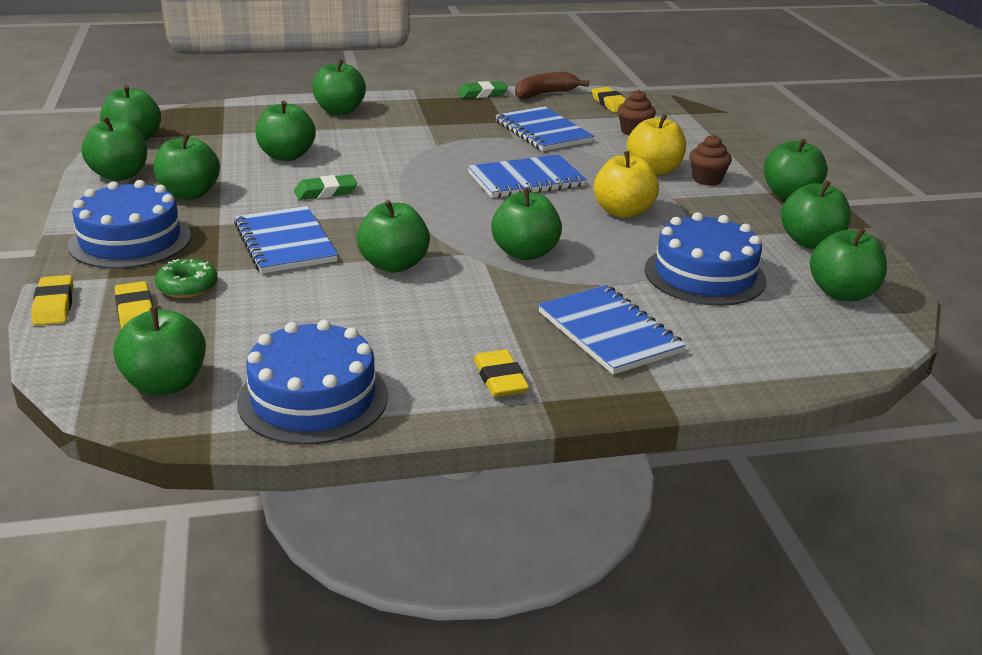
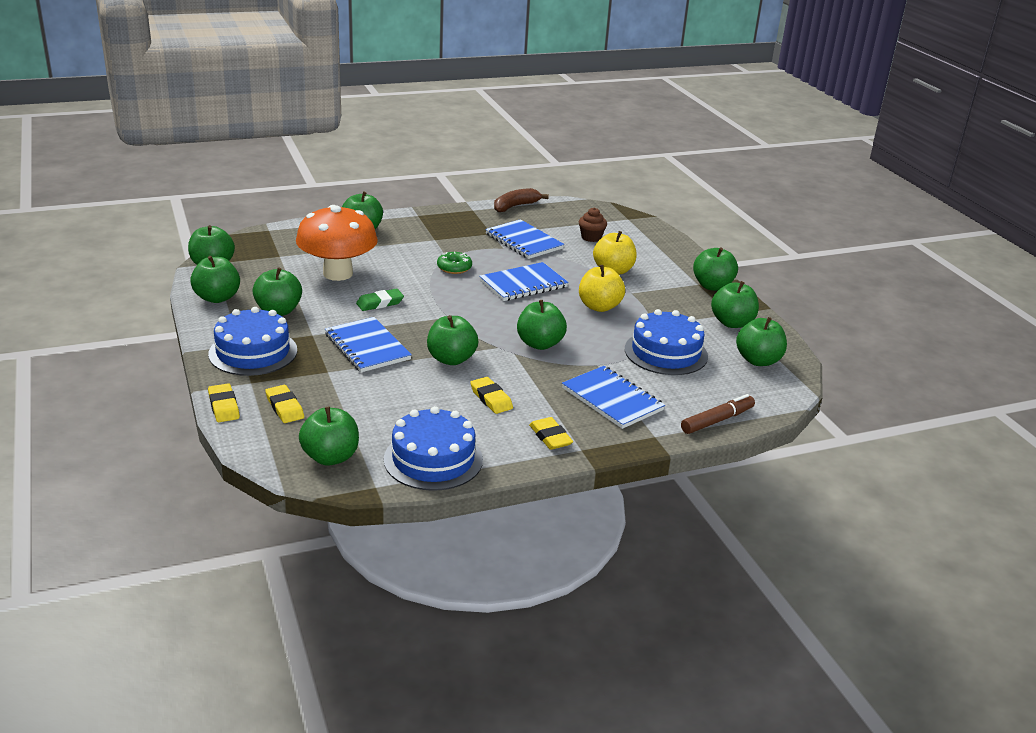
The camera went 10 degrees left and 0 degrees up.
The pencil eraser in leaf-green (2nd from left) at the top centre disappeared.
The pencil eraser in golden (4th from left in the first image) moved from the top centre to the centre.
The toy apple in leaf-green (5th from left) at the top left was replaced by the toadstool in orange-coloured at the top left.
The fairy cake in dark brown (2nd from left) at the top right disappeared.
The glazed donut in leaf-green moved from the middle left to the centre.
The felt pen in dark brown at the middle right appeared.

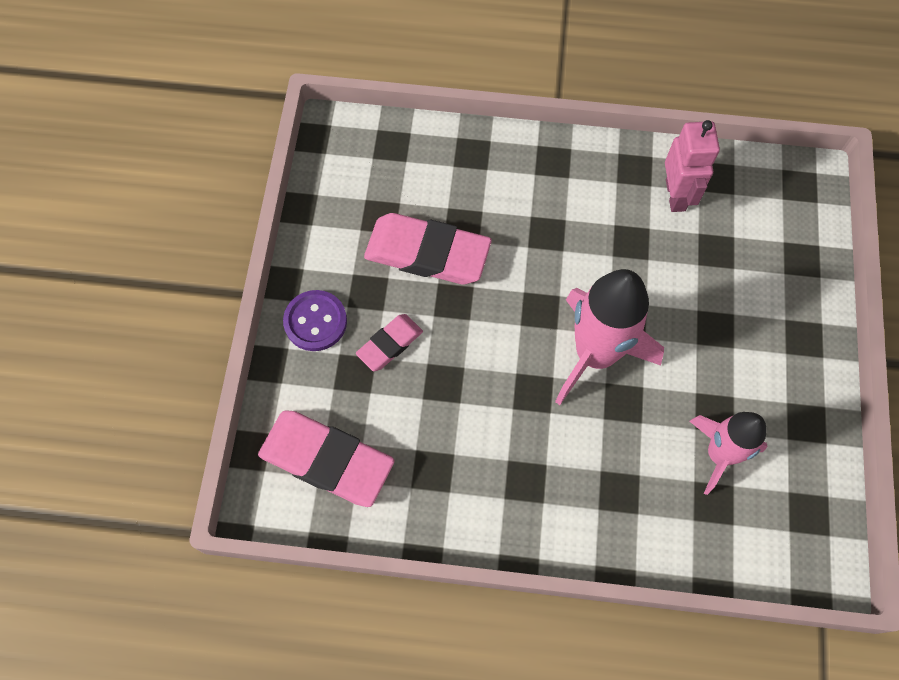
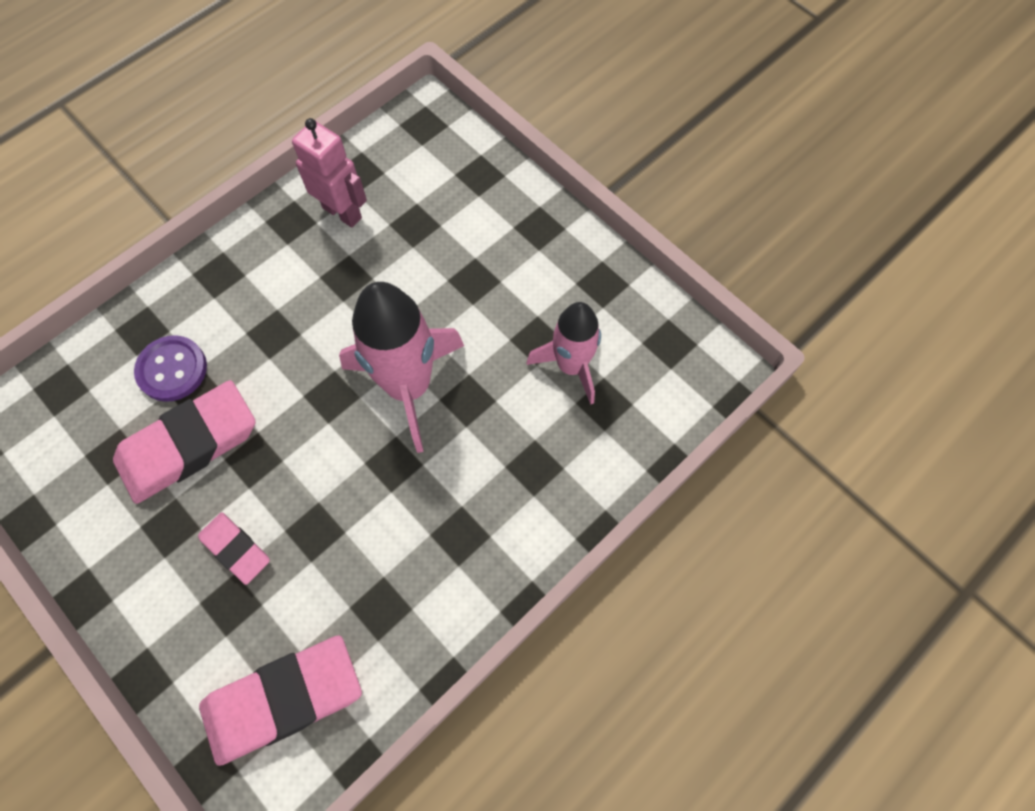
The camera went 50 degrees left and 0 degrees up.
The button in violet moved from the centre to the middle left.
The pencil eraser in rose-pink (2nd from left) at the centre turned 45 degrees counterclockwise.

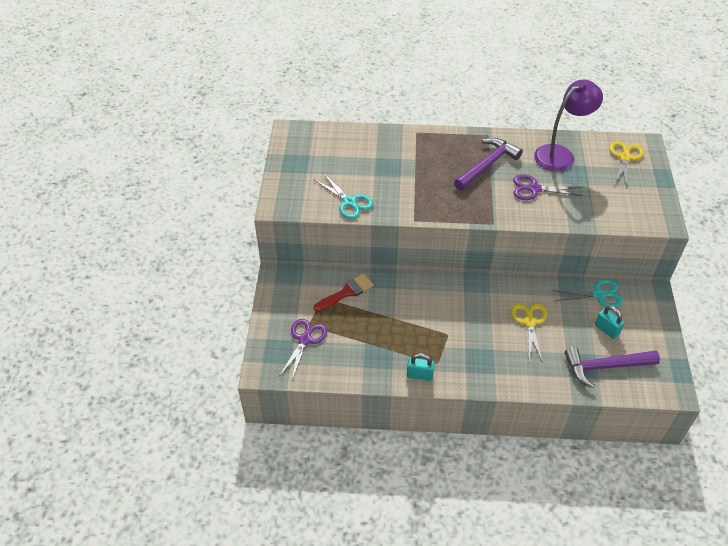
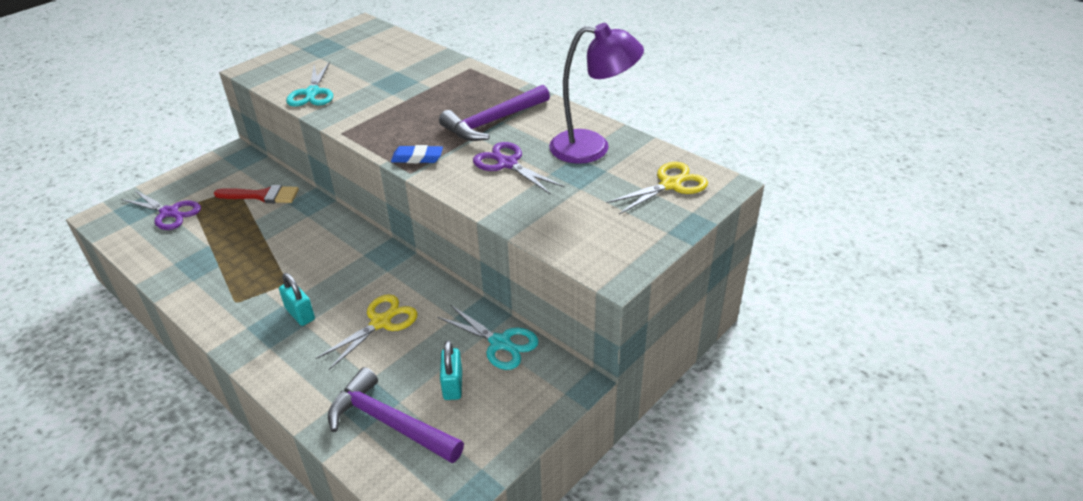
The camera went 40 degrees right and 10 degrees down.
The claw hammer in violet (1st from left in the first image) at the top right turned 150 degrees clockwise.
The scissors in violet (1st from left) at the centre turned 60 degrees clockwise.
The small lock in aqua (1st from left) moved from the bottom centre to the middle left.
The pencil eraser in cobalt at the top centre appeared.

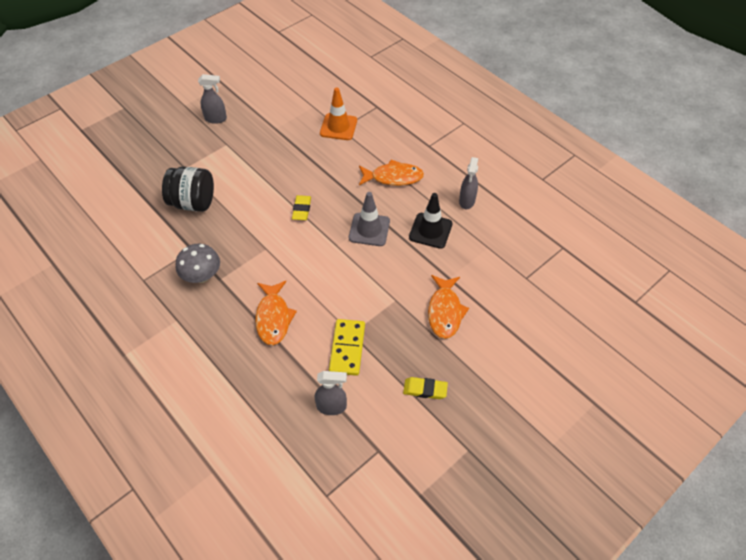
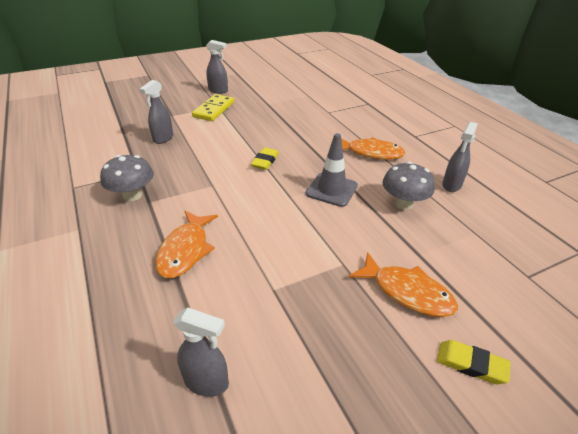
The camera went 15 degrees right and 15 degrees down.
The traffic cone in orange-coloured at the top centre disappeared.
The preserve jar in ebony at the middle left was replaced by the sprayer in grey (1st from left) at the top left.
The traffic cone in ebony at the centre was replaced by the toadstool in grey (2nd from left) at the middle right.
The fish in orange-coloured (3rd from left) at the centre turned 75 degrees counterclockwise.
The domino in golden moved from the centre to the top centre.
The pencil eraser in golden (2nd from left) moved from the bottom centre to the bottom right.

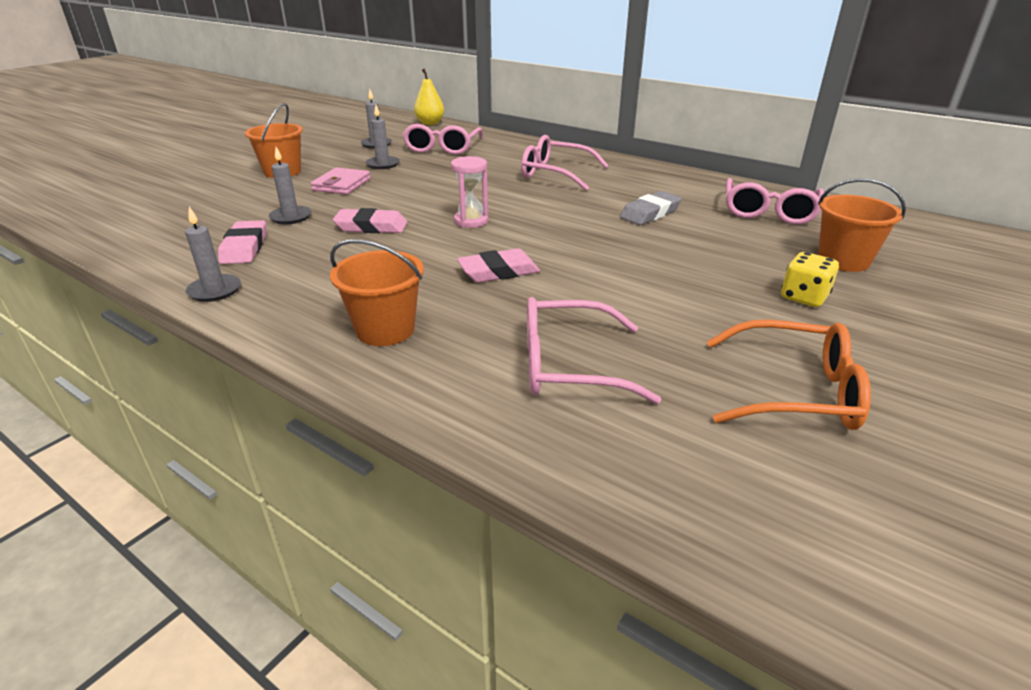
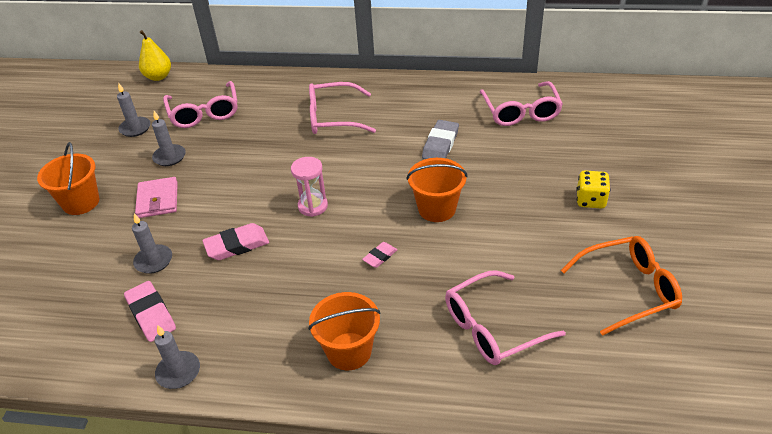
The camera went 25 degrees left and 10 degrees up.
The pail in orange-coloured (3rd from left) moved from the top right to the centre.
The pencil eraser in rose-pink (3rd from left) at the centre changed to 0.58 times the size.

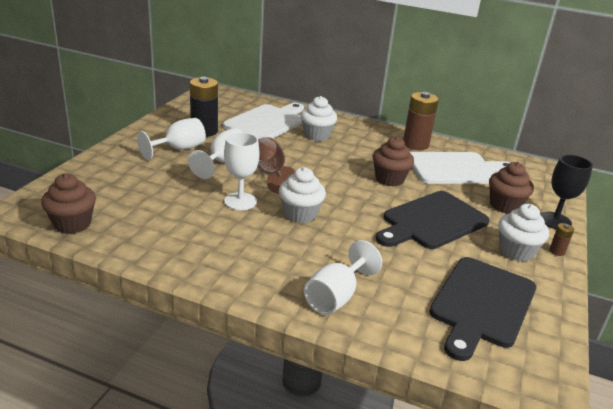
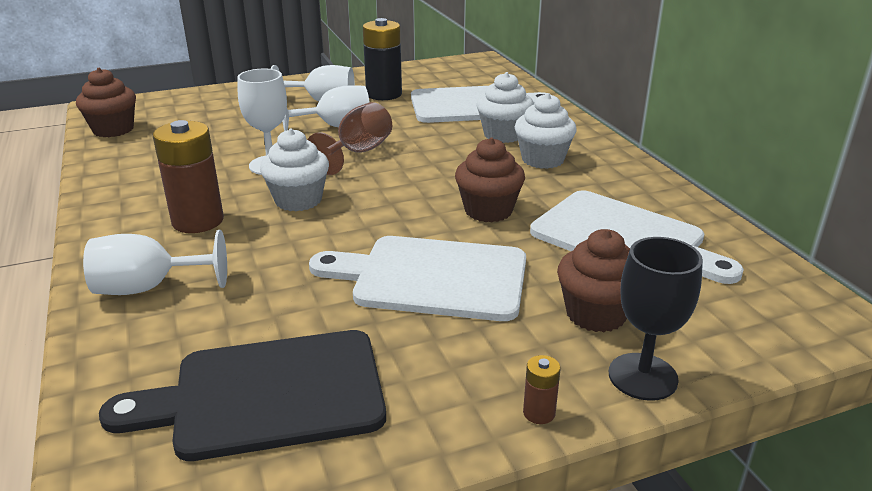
The camera went 50 degrees right and 0 degrees up.
The power cell in dark brown (1st from left) moved from the top right to the middle left.
The cutting board in ebony (1st from left) at the middle right became the cutting board in pure white (1st from left) at the centre.
The fairy cake in pure white (3rd from left) moved from the middle right to the top centre.

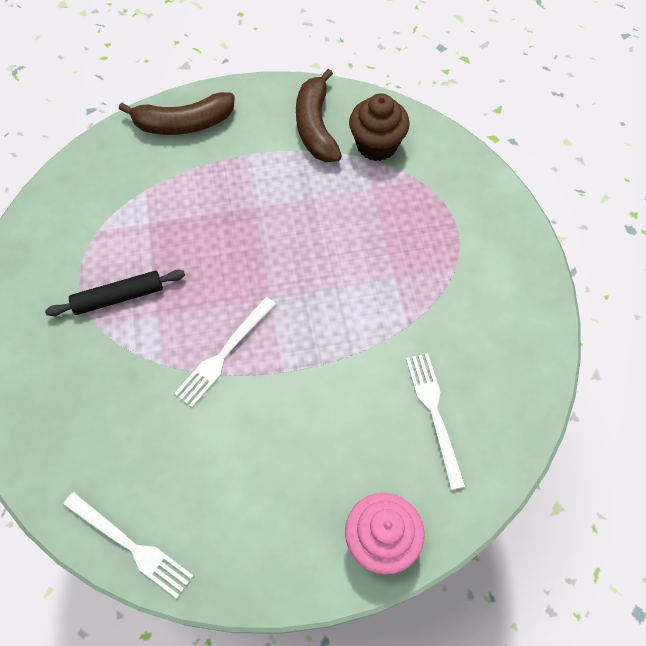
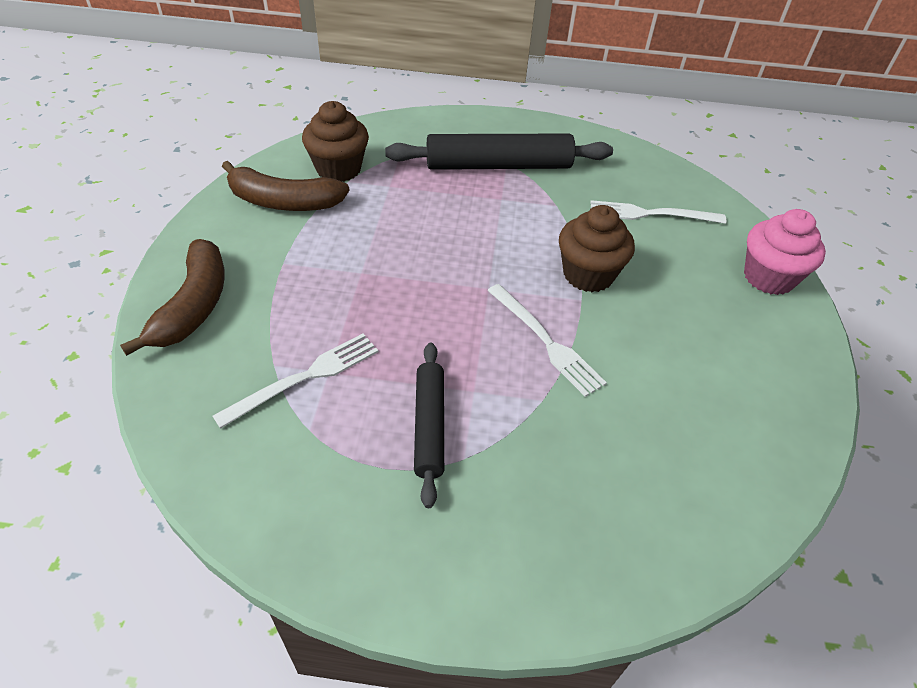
The camera went 75 degrees left and 15 degrees down.
The dinner fork in pure white (1st from left) moved from the bottom left to the middle left.
The pastry roller in ebony (2nd from left) at the top centre appeared.
The fairy cake in dark brown (2nd from left) at the centre appeared.

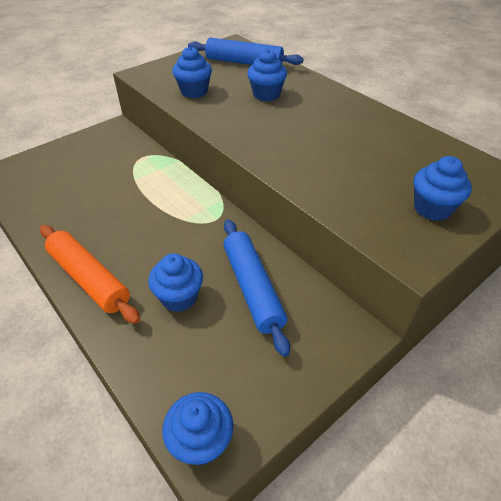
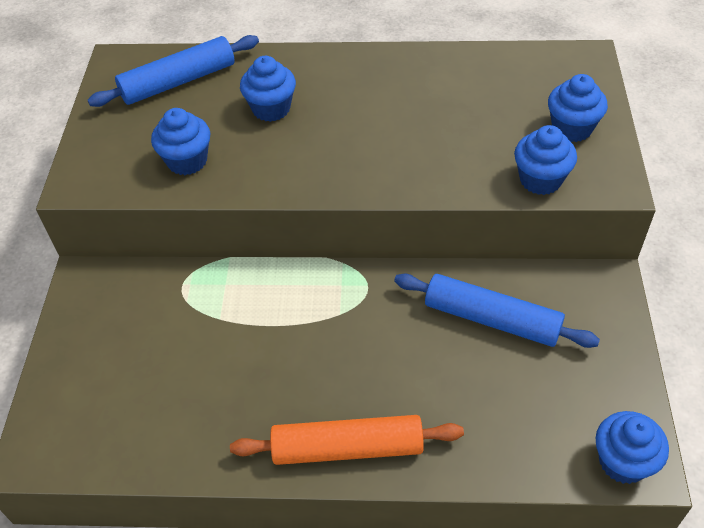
The camera went 45 degrees left and 5 degrees up.
The fairy cake in cobalt (1st from left in the first image) moved from the centre to the top right.

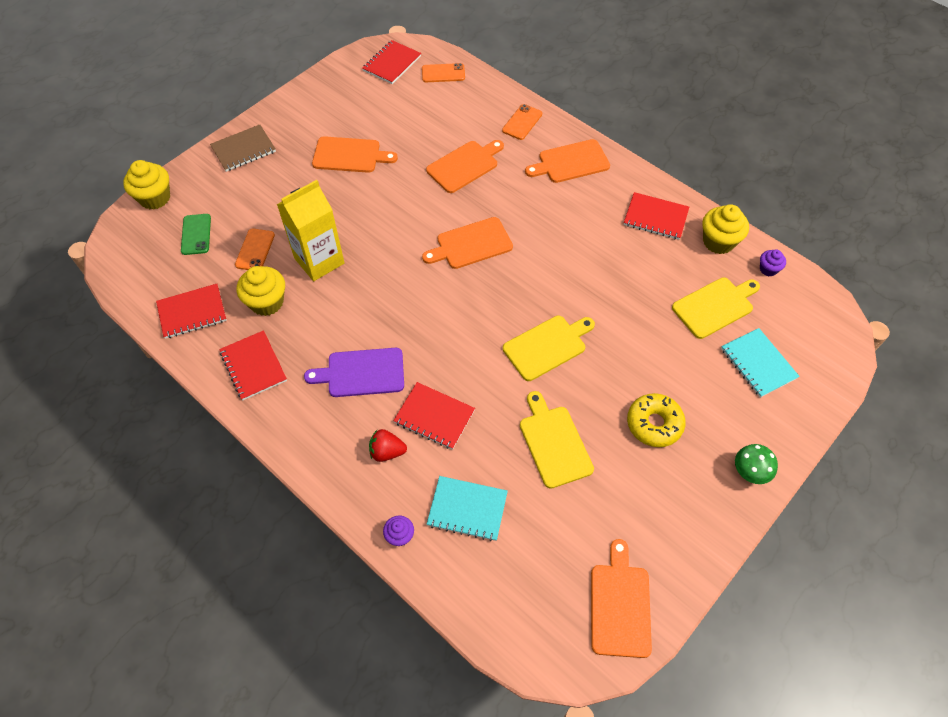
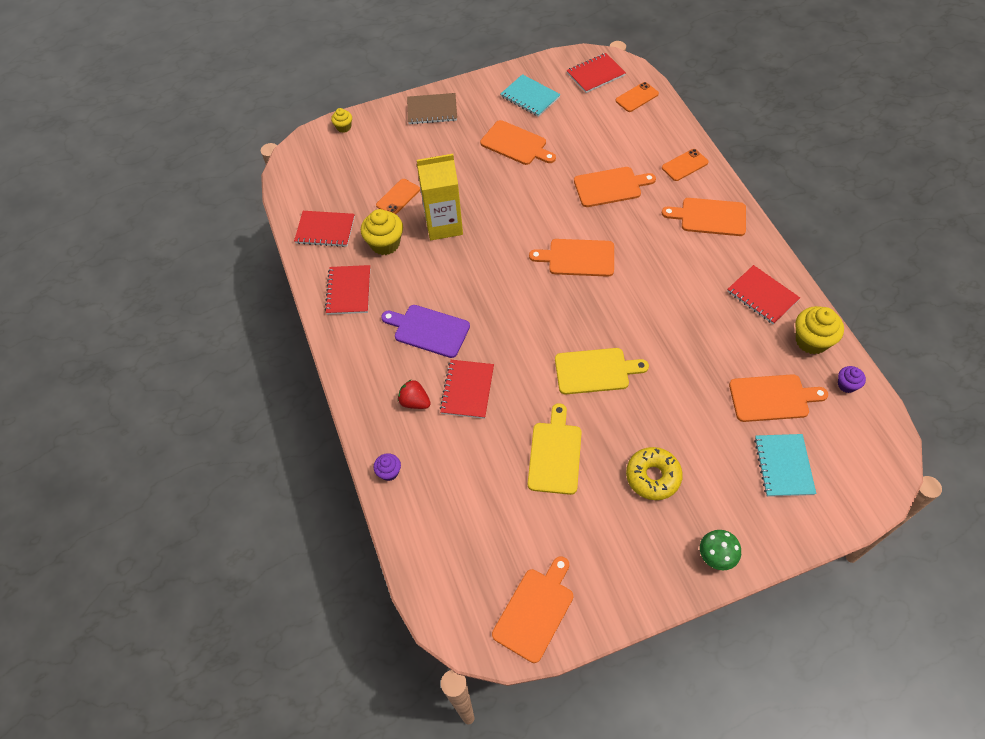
The camera went 30 degrees right and 0 degrees up.
The phone in orange-coloured (2nd from left) at the top centre turned 60 degrees counterclockwise.
The fairy cake in golden (1st from left) at the top left changed to 0.55 times the size.
The phone in leaf-green at the top left disappeared.
The cutting board in golden (3rd from left) at the middle right became the cutting board in orange-coloured (6th from left) at the middle right.
The exercise book in red (4th from left in the first image) at the centre turned 45 degrees clockwise.
The exercise book in aqua (1st from left) moved from the bottom centre to the top centre.

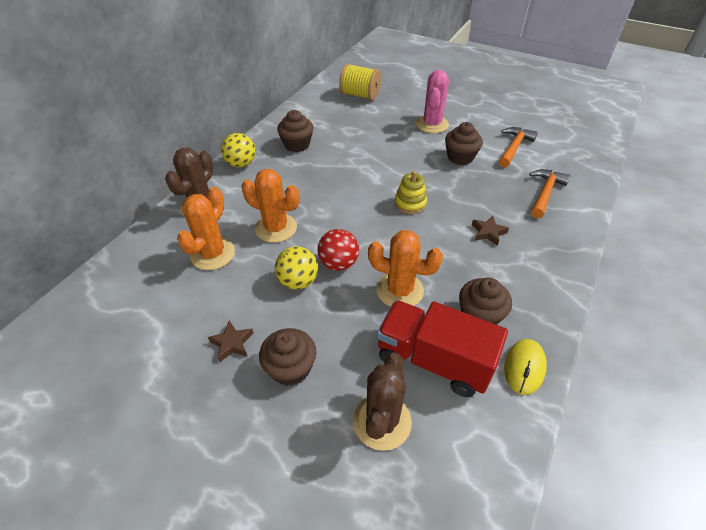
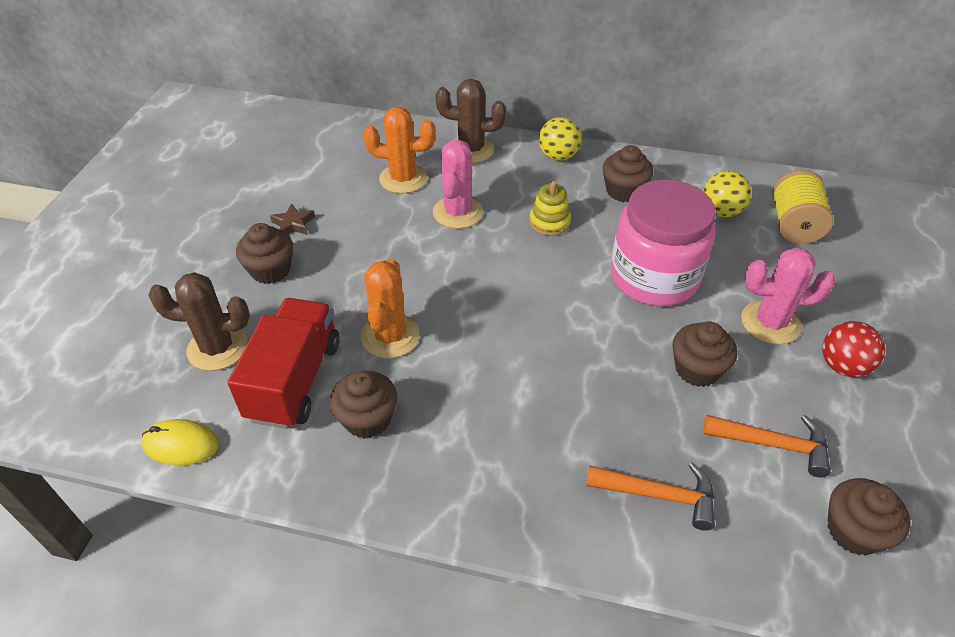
The camera went 75 degrees right and 0 degrees up.
The cactus in orange-coloured (2nd from left) at the centre became the cactus in rose-pink (1st from left) at the top centre.
The stacking toy in golden moved from the centre to the top centre.
The star shape in dark brown (2nd from left) at the middle right disappeared.
The sphere in red moved from the centre to the middle right.
The sphere in golden (2nd from left) moved from the centre to the top right.
The PC mouse in golden moved from the bottom right to the bottom left.
The preserve jar in rose-pink at the middle right appeared.
The fairy cake in dark brown (5th from left) at the bottom right appeared.

